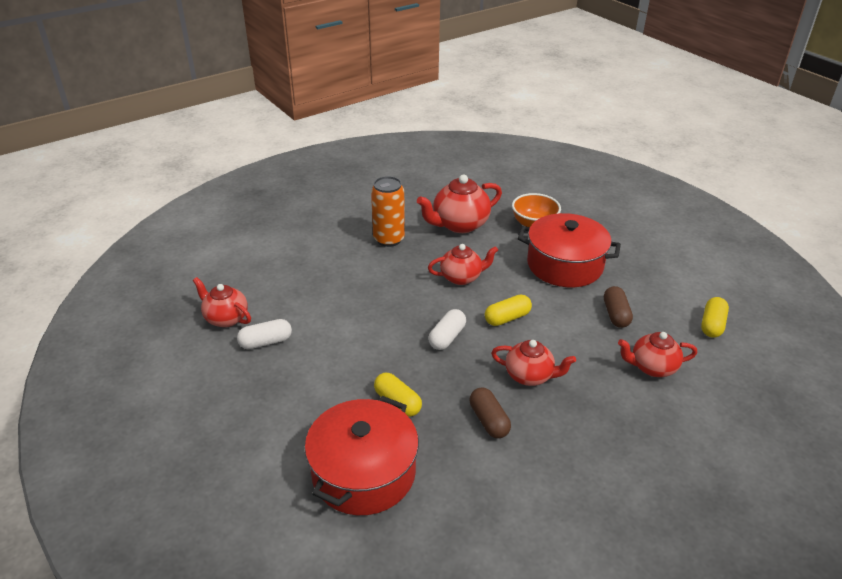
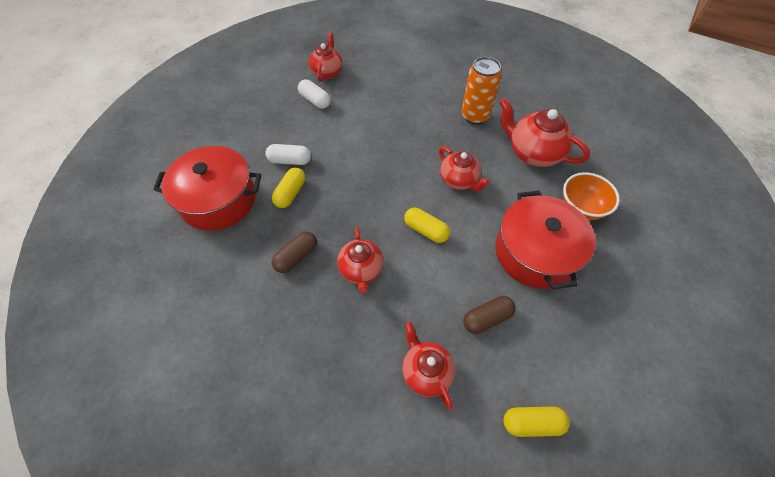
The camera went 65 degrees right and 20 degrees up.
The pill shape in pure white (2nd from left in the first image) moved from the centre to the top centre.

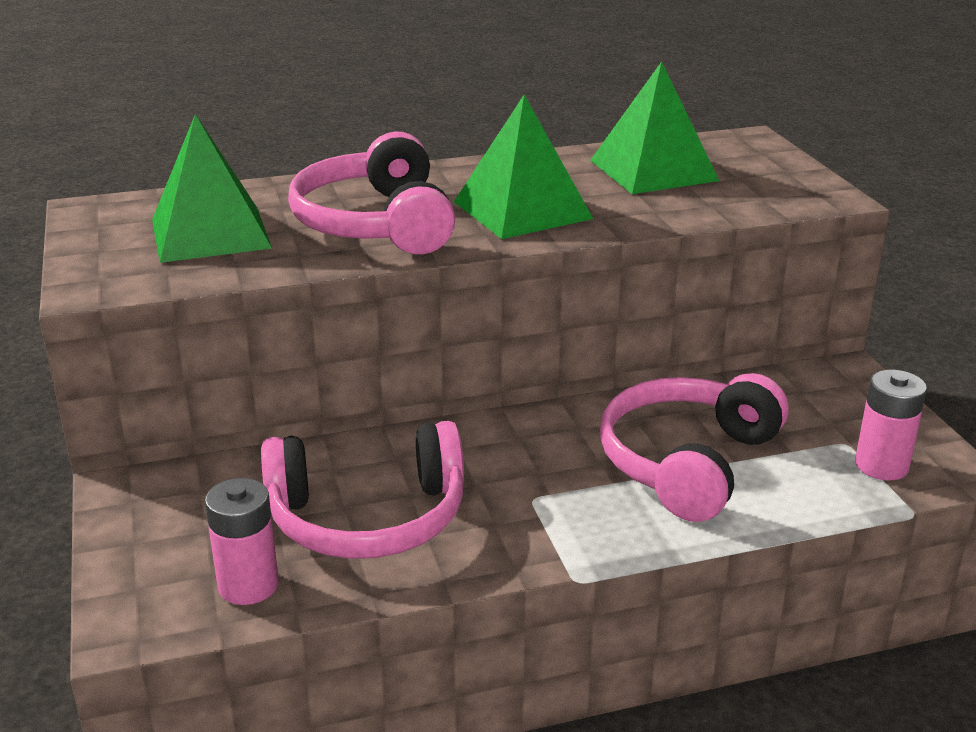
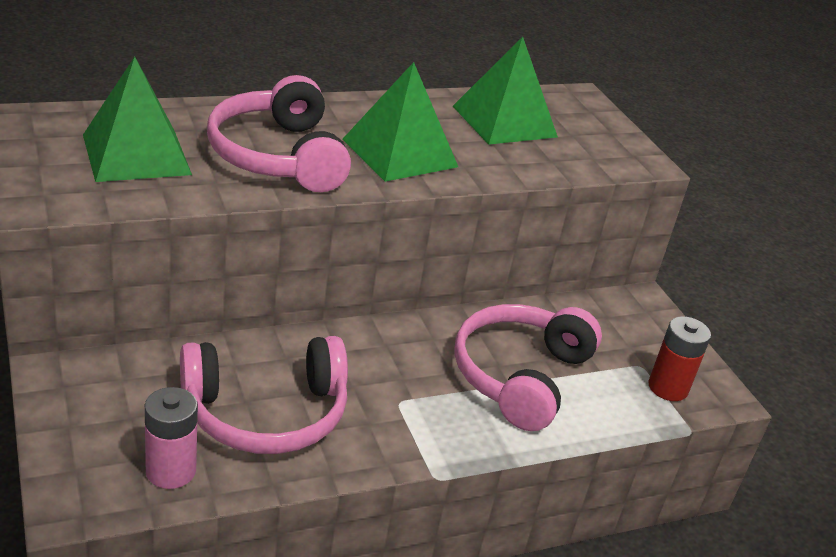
The camera went 10 degrees left and 5 degrees up.
The power cell in rose-pink (2nd from left) at the middle right became the power cell in red at the middle right.

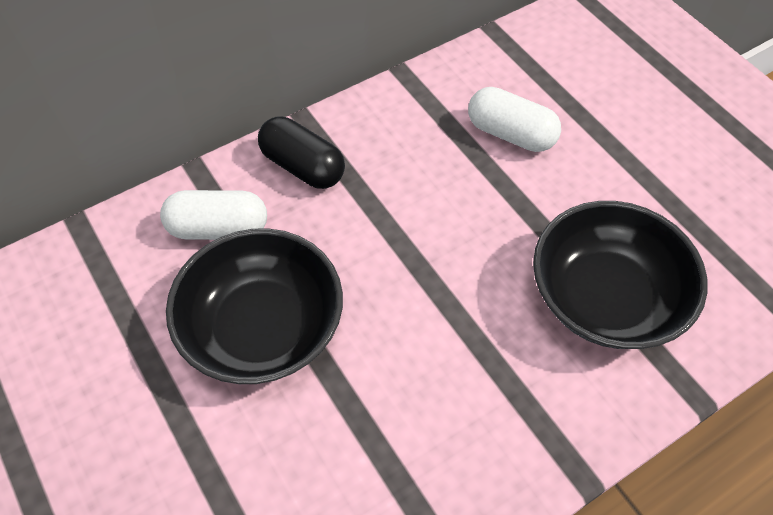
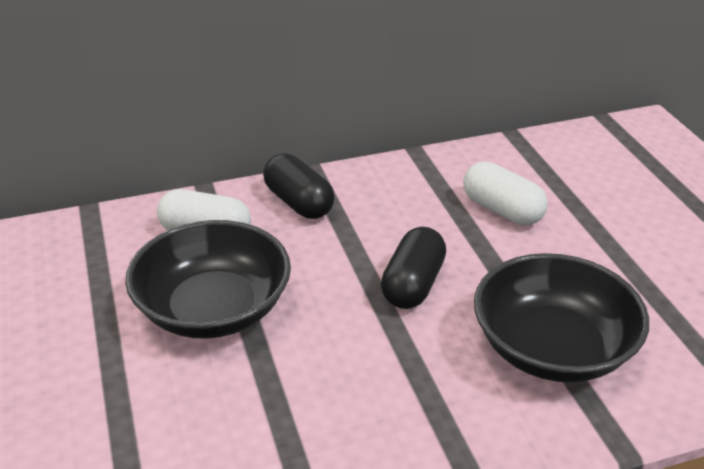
The camera went 15 degrees right and 20 degrees down.
The pill shape in ebony (2nd from left) at the centre appeared.

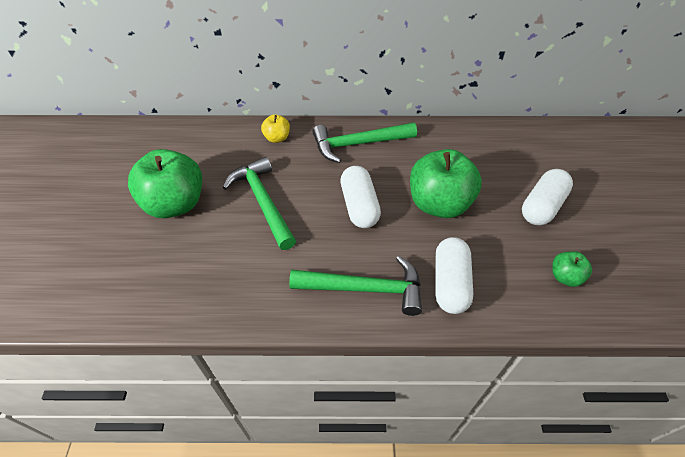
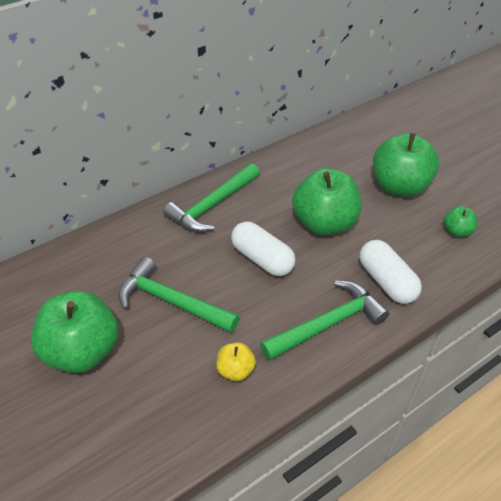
The camera went 35 degrees left and 5 degrees down.
The toy apple in golden moved from the top centre to the bottom centre.
The pill shape in pure white (3rd from left) at the middle right was replaced by the toy apple in leaf-green (3rd from left) at the top right.

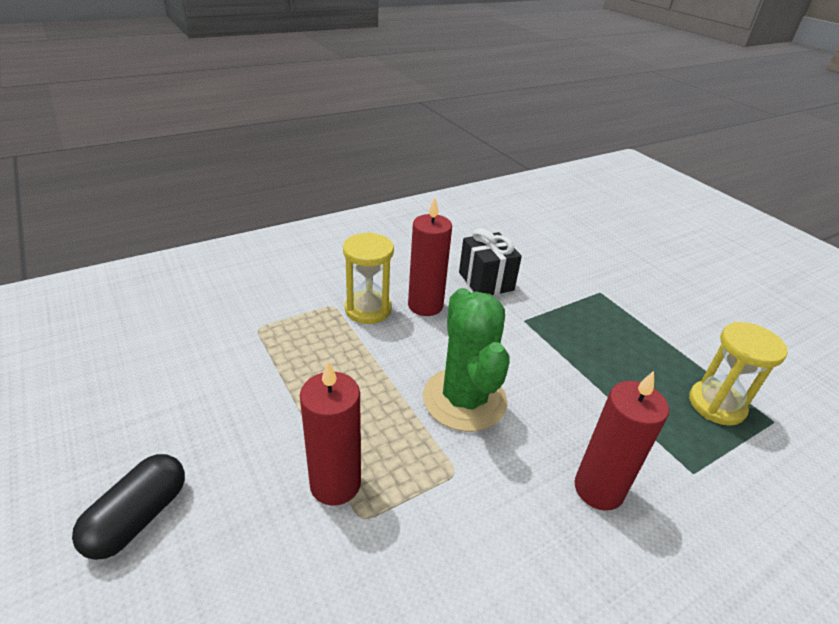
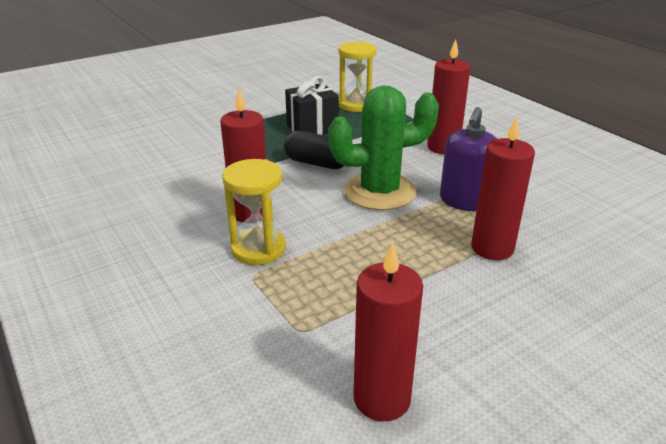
The camera went 90 degrees left and 5 degrees down.
The present in ebony moved from the centre to the top centre.
The pill shape in ebony moved from the bottom left to the centre.
The soap dispenser in violet at the middle right appeared.
The pillar candle in red (2nd from left) at the bottom centre appeared.

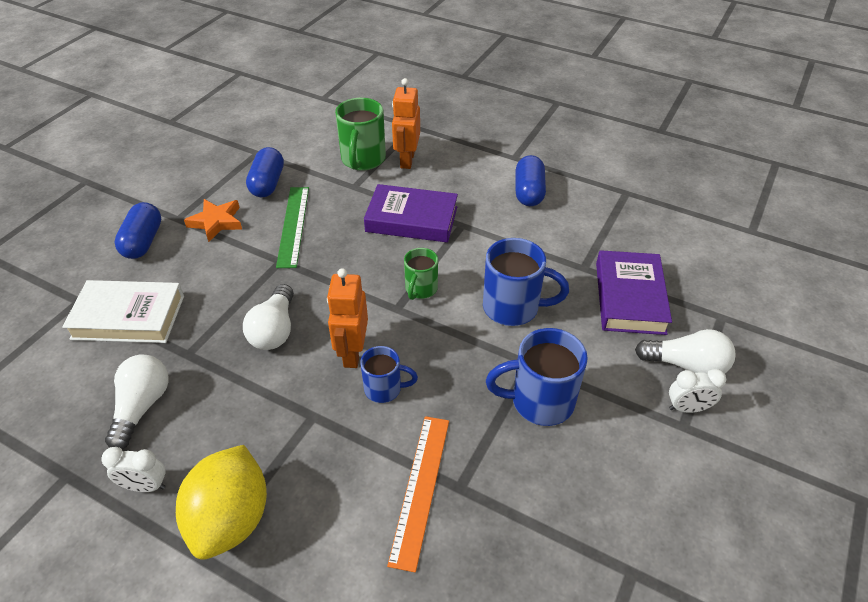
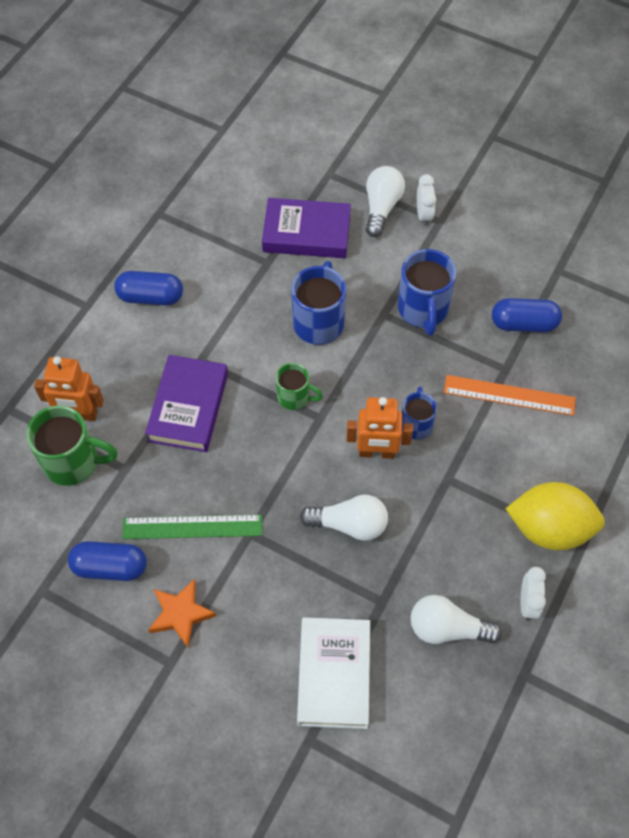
The camera went 90 degrees left and 15 degrees up.
The pill shape in cobalt (1st from left in the first image) moved from the middle left to the middle right.

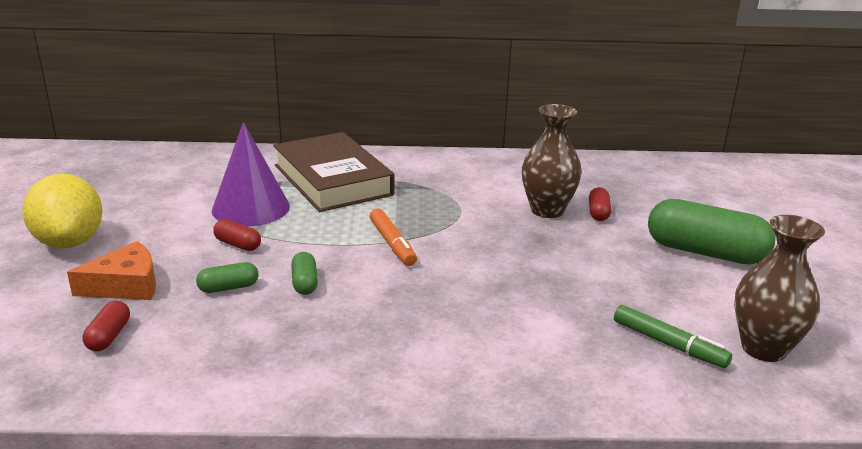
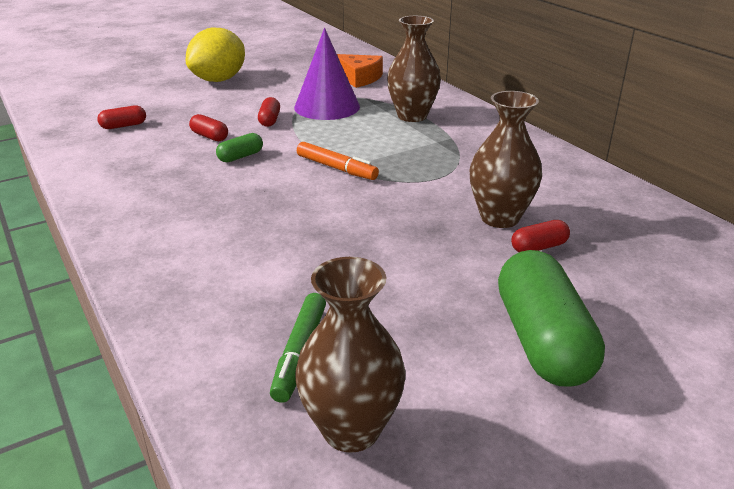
The camera went 60 degrees right and 5 degrees up.
The book in dark brown at the centre was replaced by the vase in dark brown (2nd from left) at the top centre.
The felt pen in orange-coloured at the centre turned 90 degrees counterclockwise.
The piece of cheese in orange-coloured moved from the middle left to the top centre.
The pill shape in leaf-green (1st from left) at the middle left became the pill shape in red (2nd from left) at the top left.

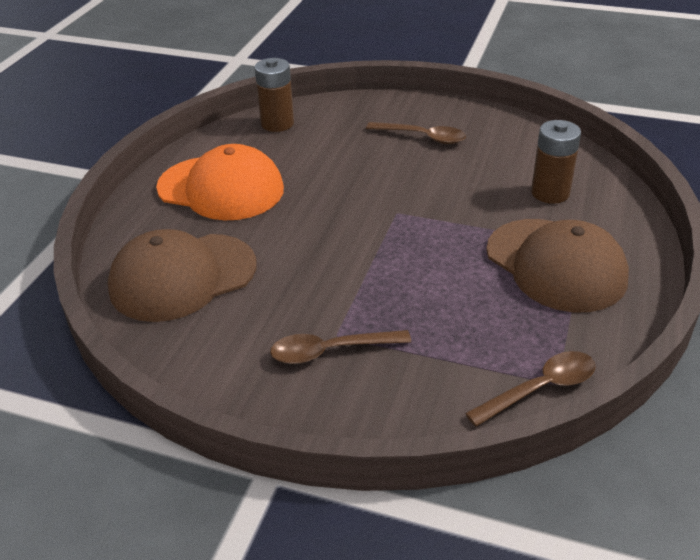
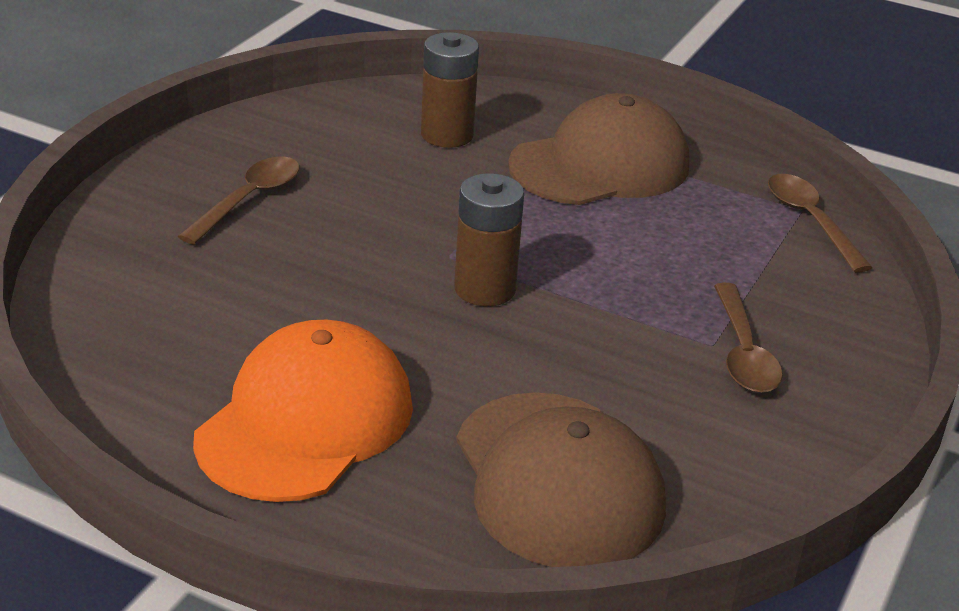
The camera went 85 degrees left and 5 degrees down.
The power cell in dark brown (1st from left in the first image) moved from the top centre to the centre.

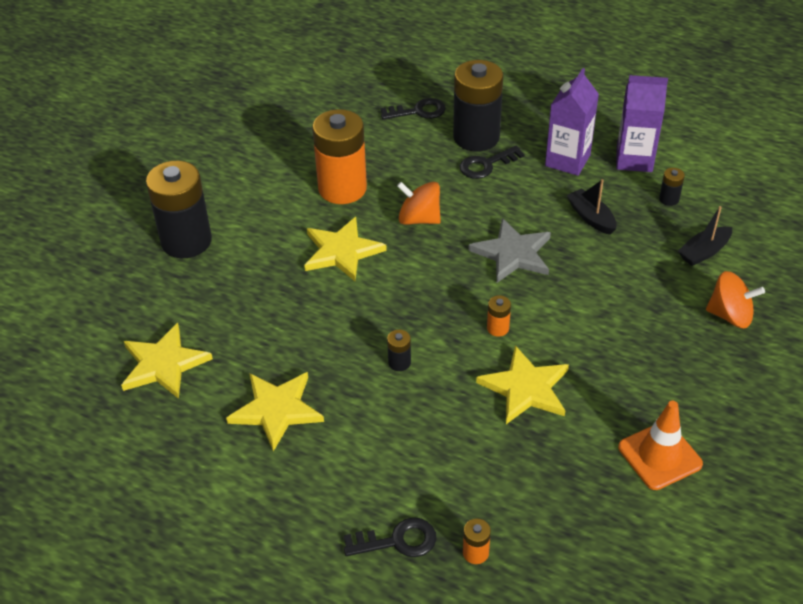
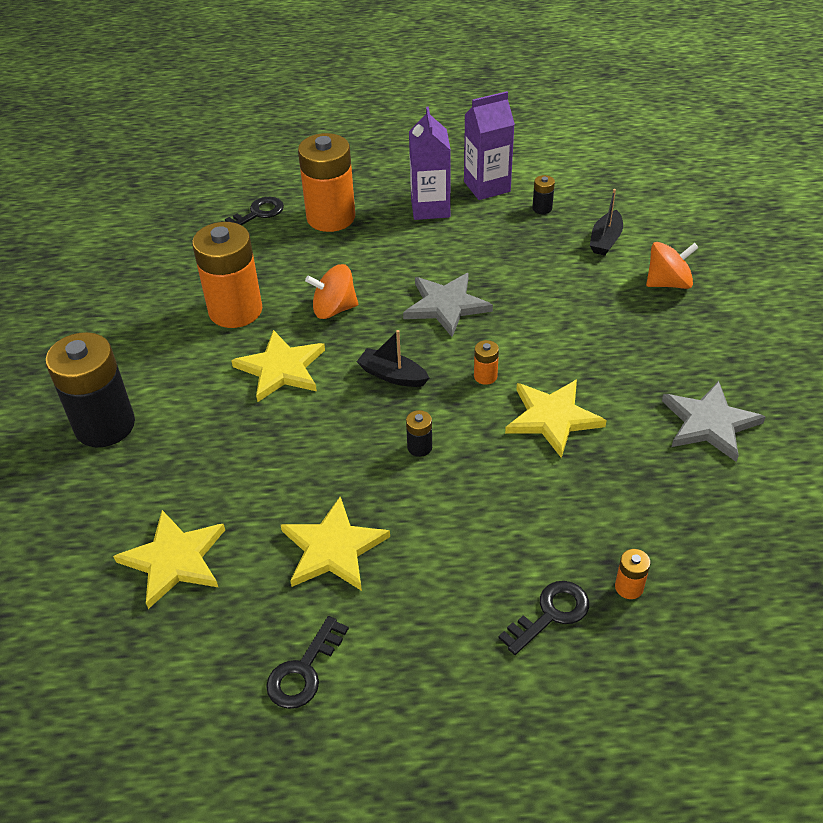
The camera went 30 degrees left and 0 degrees up.
The power cell in ebony (3rd from left) at the top centre became the power cell in orange-coloured (2nd from left) at the top centre.
The latchkey in ebony (3rd from left in the first image) moved from the top centre to the bottom centre.
The sailboat in ebony (1st from left) moved from the middle right to the centre.
The traffic cone in orange-coloured at the bottom right was replaced by the star shape in grey (2nd from left) at the middle right.

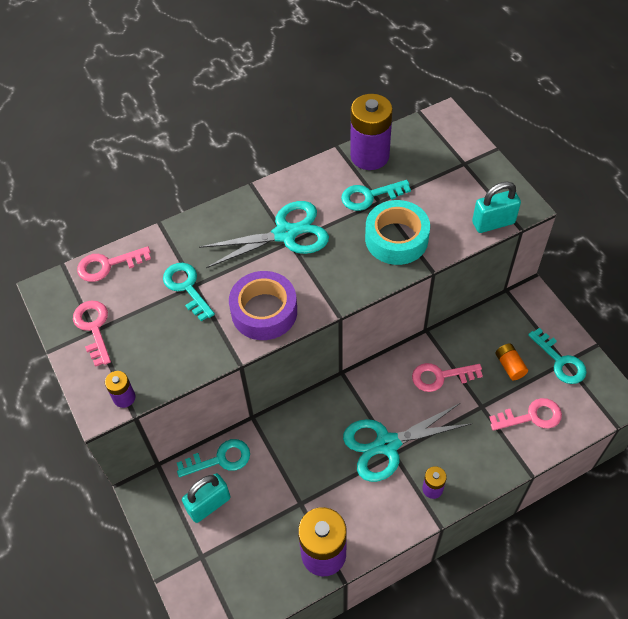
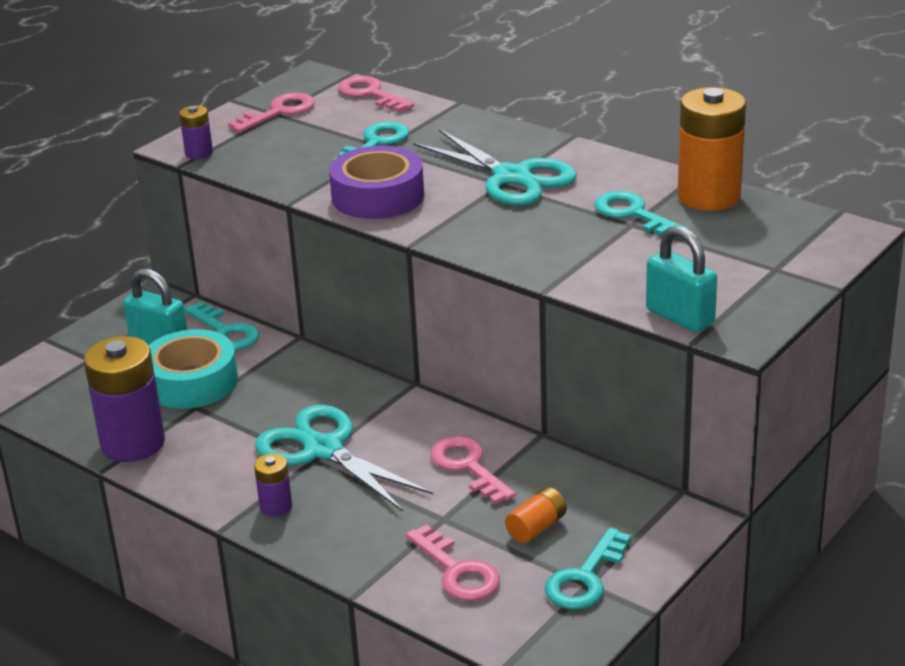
The camera went 65 degrees right and 25 degrees down.
The power cell in violet (3rd from left) at the top centre became the power cell in orange-coloured (2nd from left) at the top right.
The tape in aqua moved from the centre to the middle left.

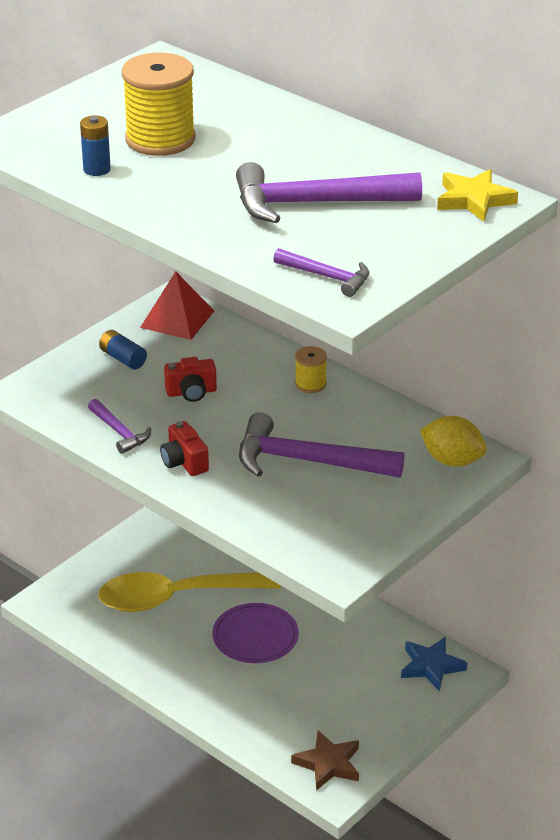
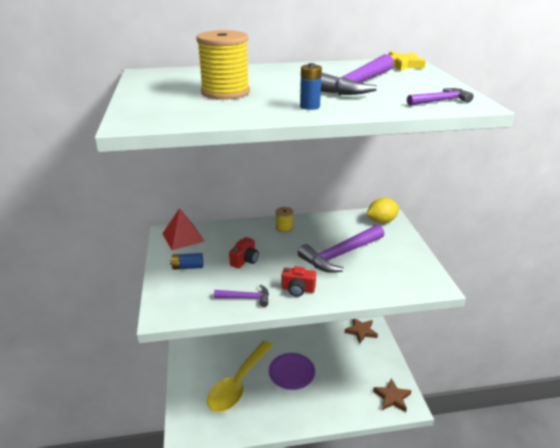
The camera went 50 degrees left and 5 degrees down.
The power cell in cobalt (1st from left in the first image) moved from the top left to the top centre.
The star shape in cobalt at the bottom right became the star shape in dark brown (1st from left) at the bottom centre.

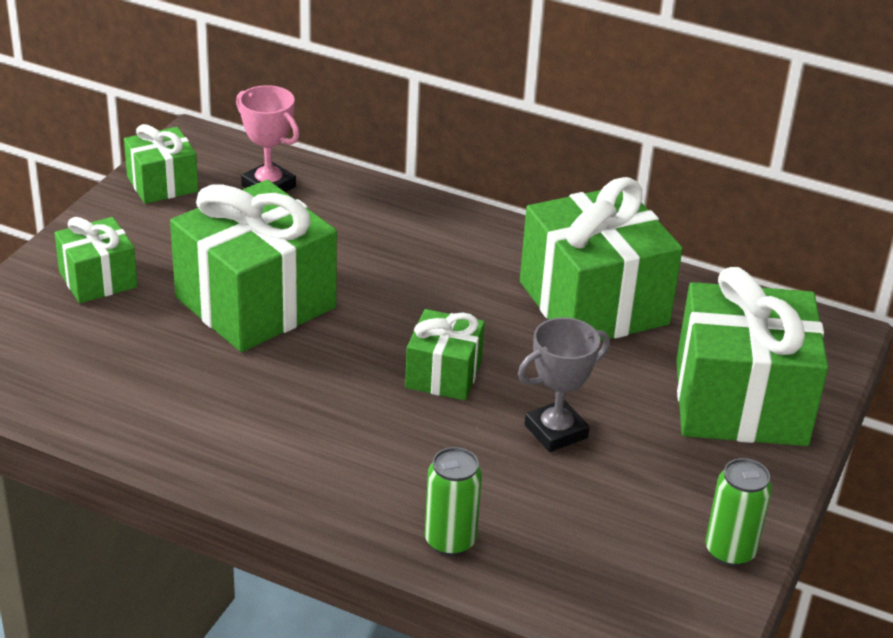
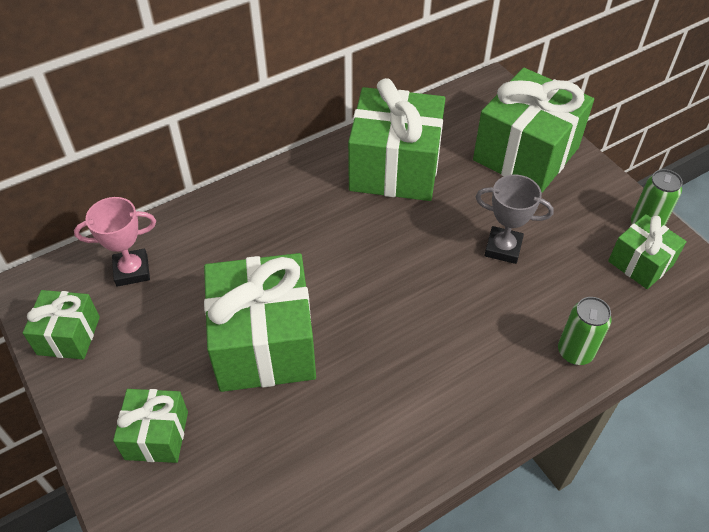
The camera went 55 degrees left and 15 degrees up.
The present in leaf-green (4th from left in the first image) moved from the centre to the middle right.
The prize cup in grey at the centre turned 75 degrees counterclockwise.

